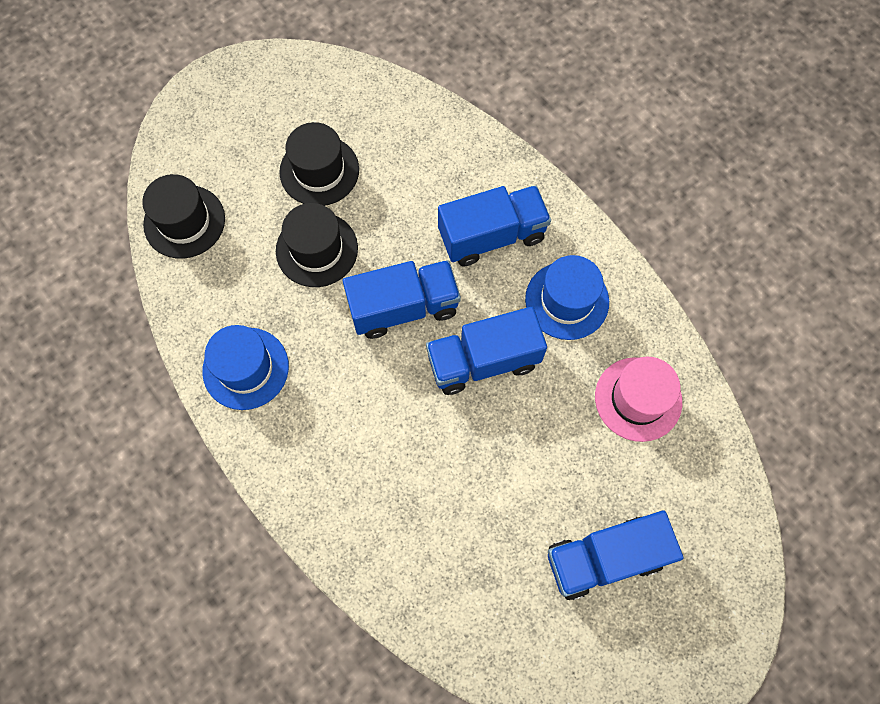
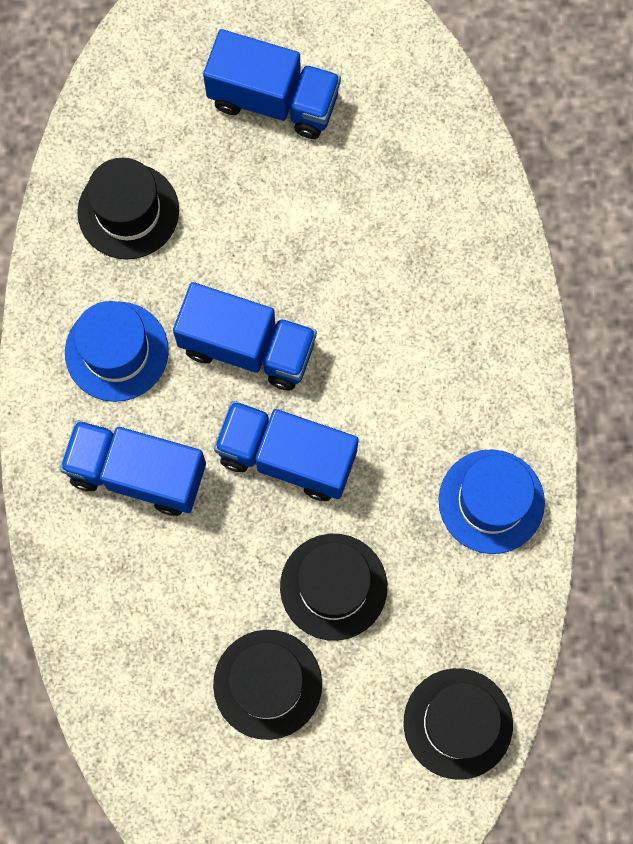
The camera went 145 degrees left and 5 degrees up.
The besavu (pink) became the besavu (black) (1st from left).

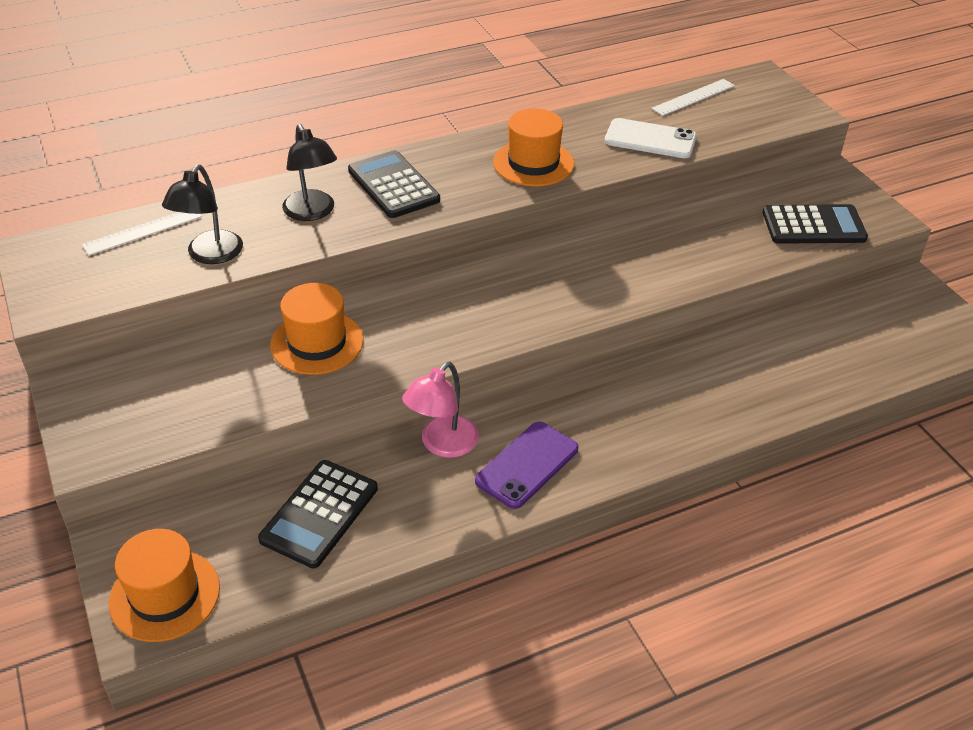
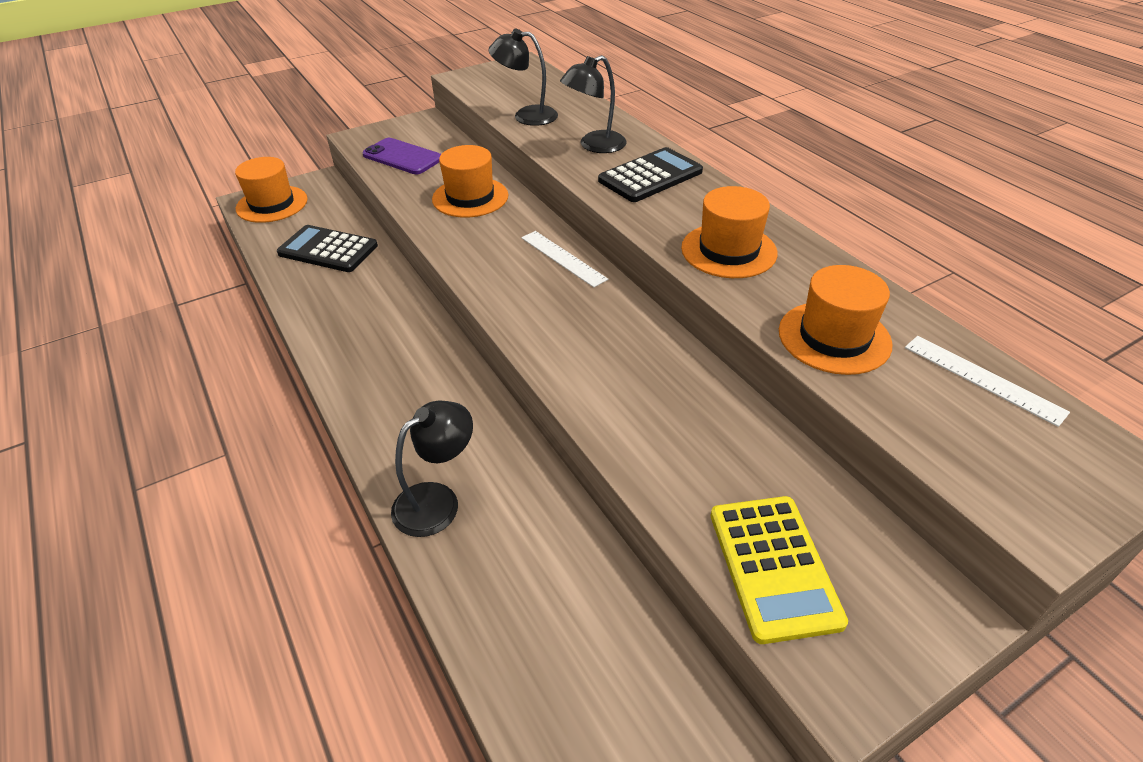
The camera went 85 degrees right and 0 degrees up.
The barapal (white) (1st from left) moved.
The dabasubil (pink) disappeared.
The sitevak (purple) moved.
The sitevak (white) was replaced by the besavu (orange) (4th from left).
The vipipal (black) (3rd from left) became the vipipal (yellow).
The dabasubil (black) (1st from left) appeared.

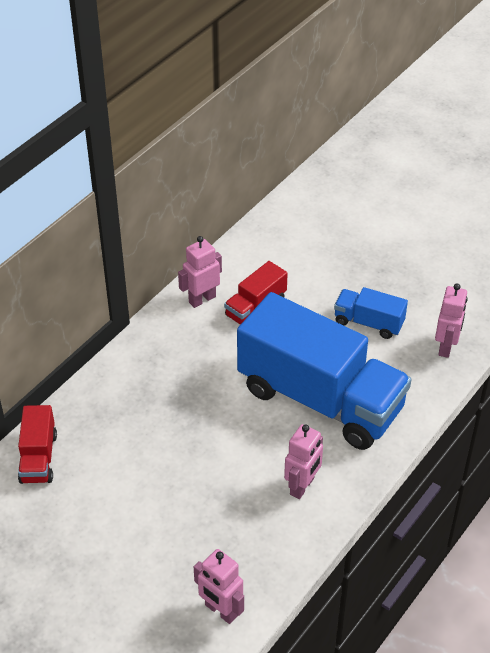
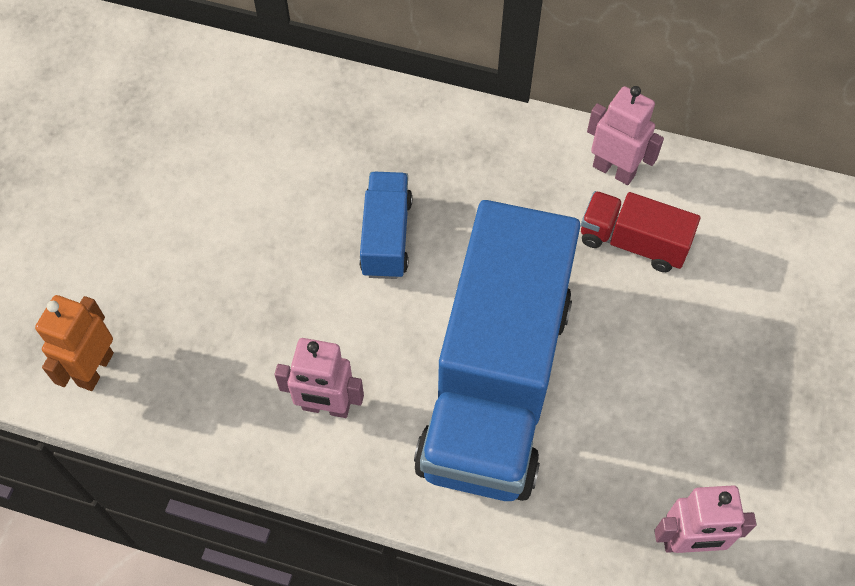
The camera went 70 degrees right and 15 degrees up.
The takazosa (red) (1st from left) disappeared.
The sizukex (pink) (2nd from left) became the sizukex (orange).
The takazosa (blue) (2nd from left in the first image) moved.

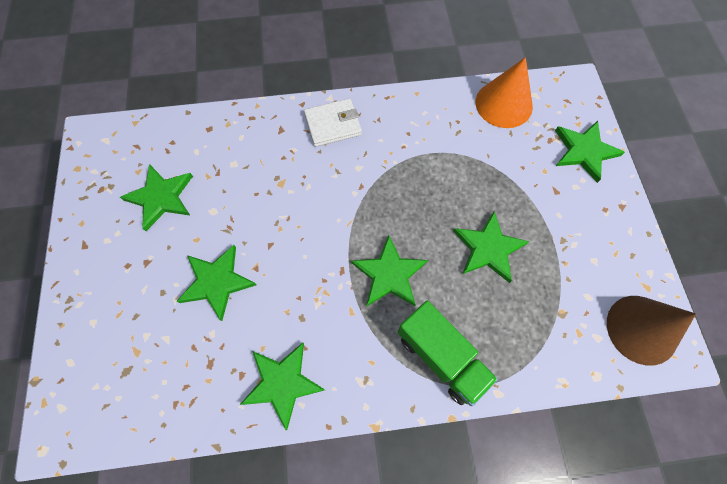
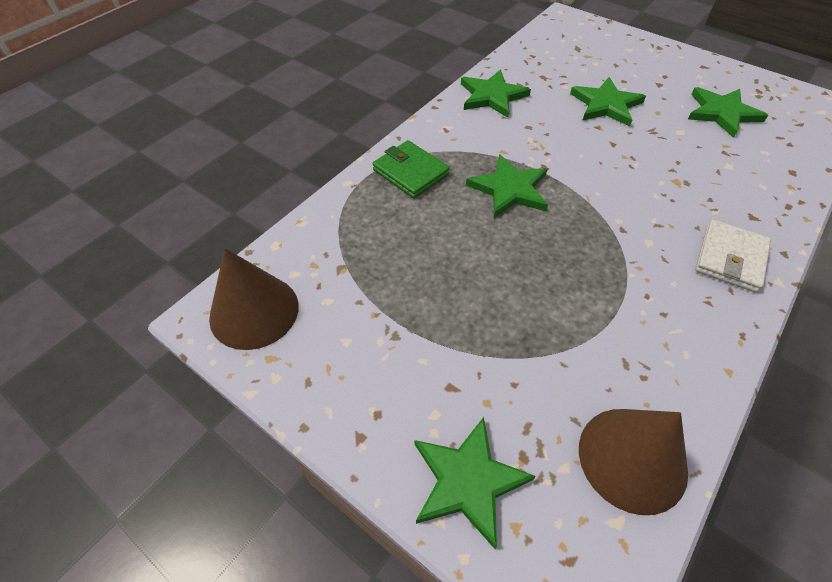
The camera went 135 degrees right and 15 degrees down.
The takazosa (green) was replaced by the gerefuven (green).
The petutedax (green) (5th from left) disappeared.
The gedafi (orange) became the gedafi (brown) (2nd from left).

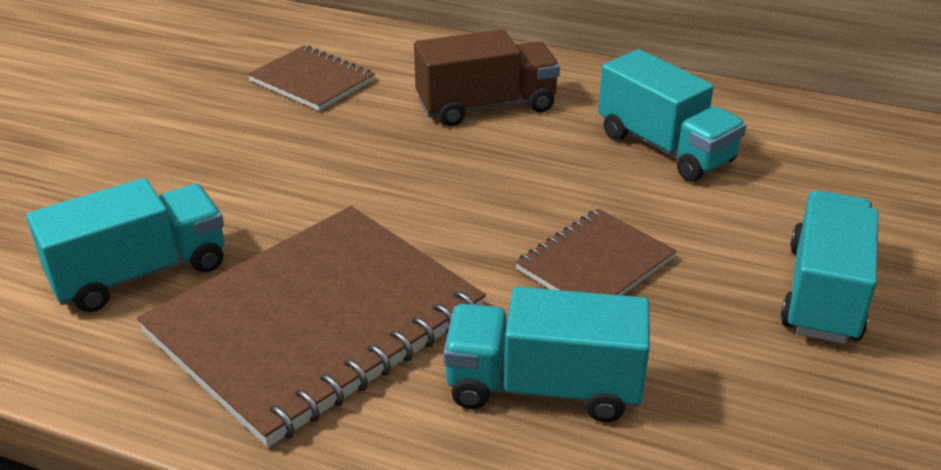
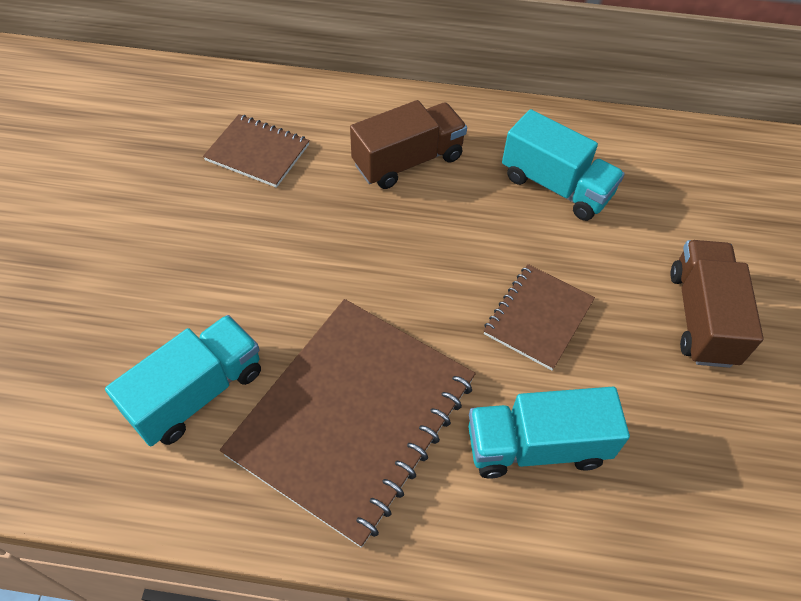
The camera went 15 degrees left and 20 degrees up.
The takazosa (turquoise) (4th from left) became the takazosa (brown) (2nd from left).

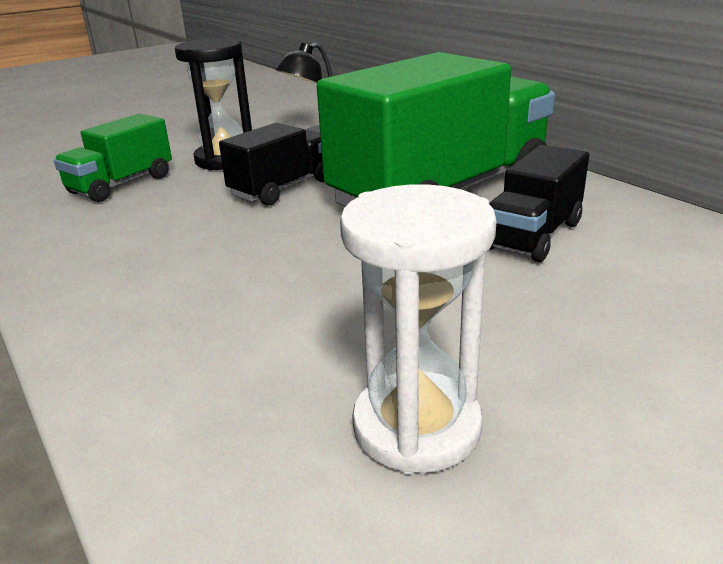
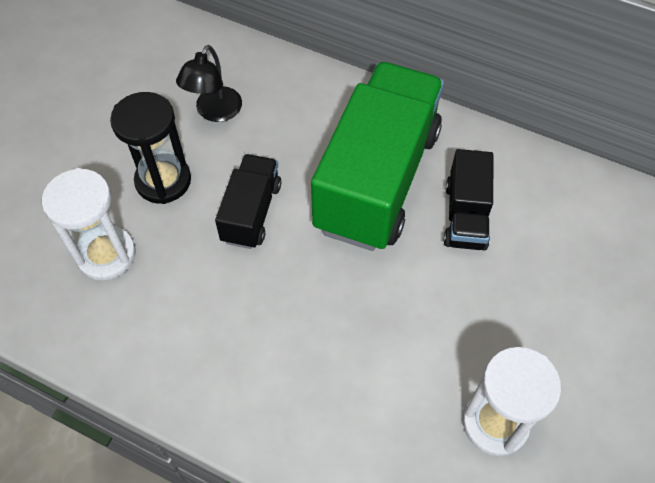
The camera went 30 degrees left and 30 degrees up.
The takazosa (green) (1st from left) was replaced by the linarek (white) (1st from left).

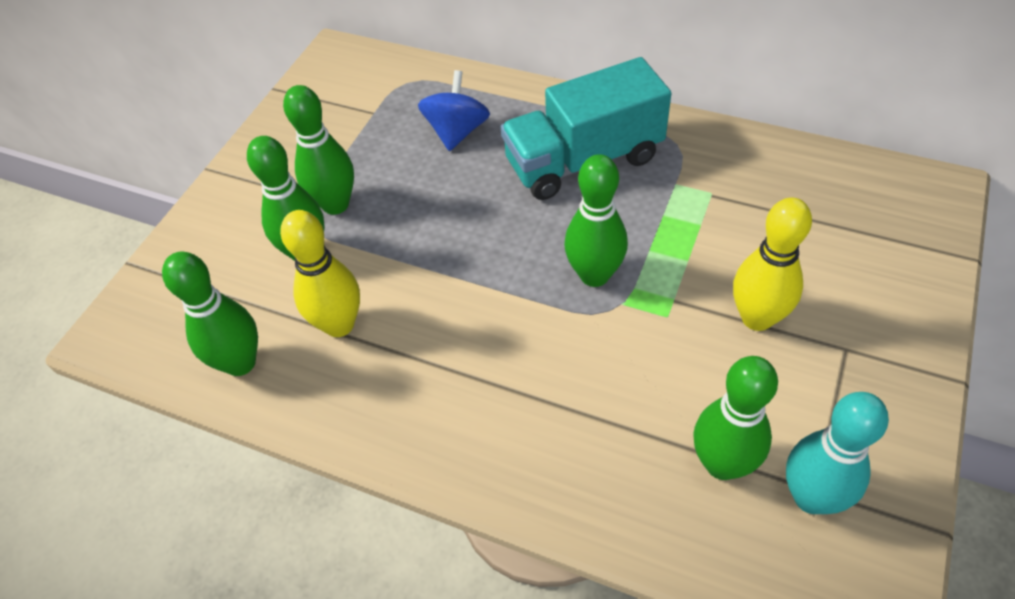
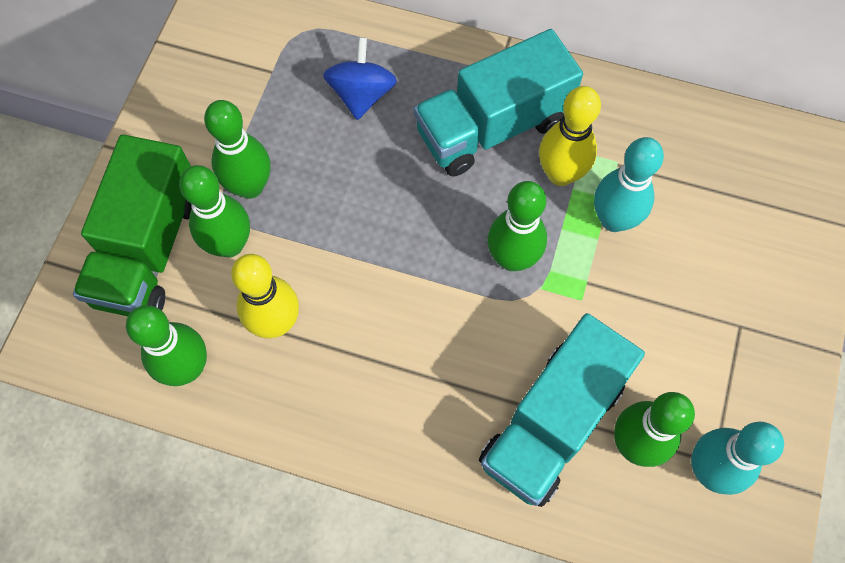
The camera went 10 degrees left and 15 degrees up.
The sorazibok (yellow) (2nd from left) moved.
The takazosa (green) appeared.
The takazosa (turquoise) (2nd from left) appeared.
The sorazibok (turquoise) (1st from left) appeared.

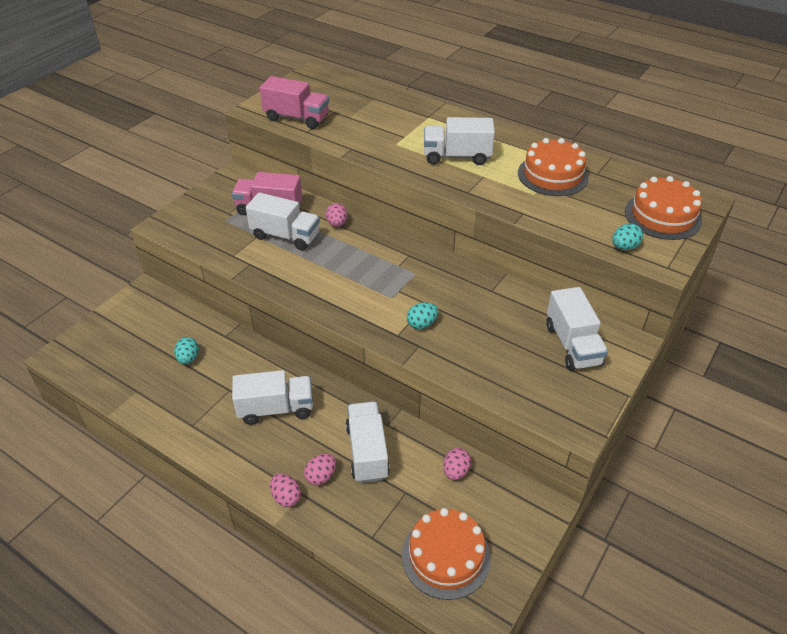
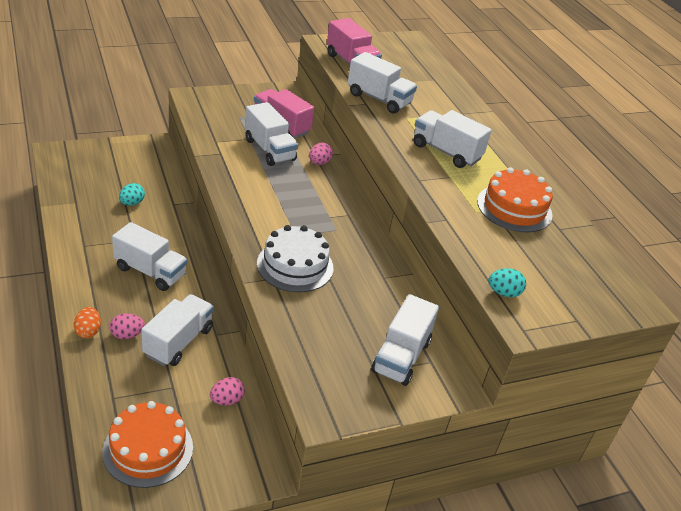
The camera went 30 degrees right and 5 degrees down.
The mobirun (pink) (1st from left) became the mobirun (orange).
The mobirun (turquoise) (2nd from left) was replaced by the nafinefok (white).
The nafinefok (orange) (3rd from left) disappeared.
The takazosa (white) (4th from left) appeared.

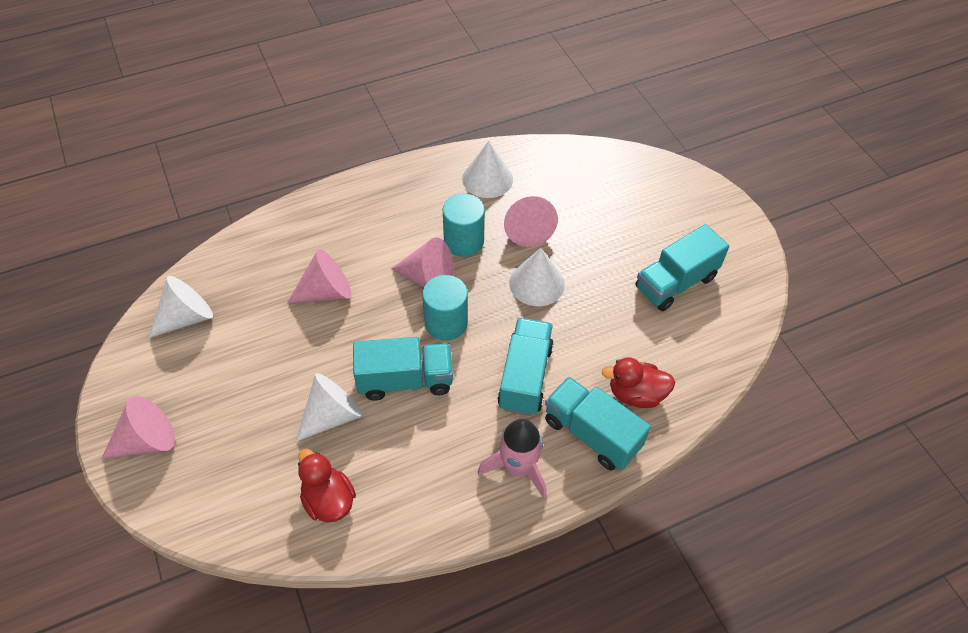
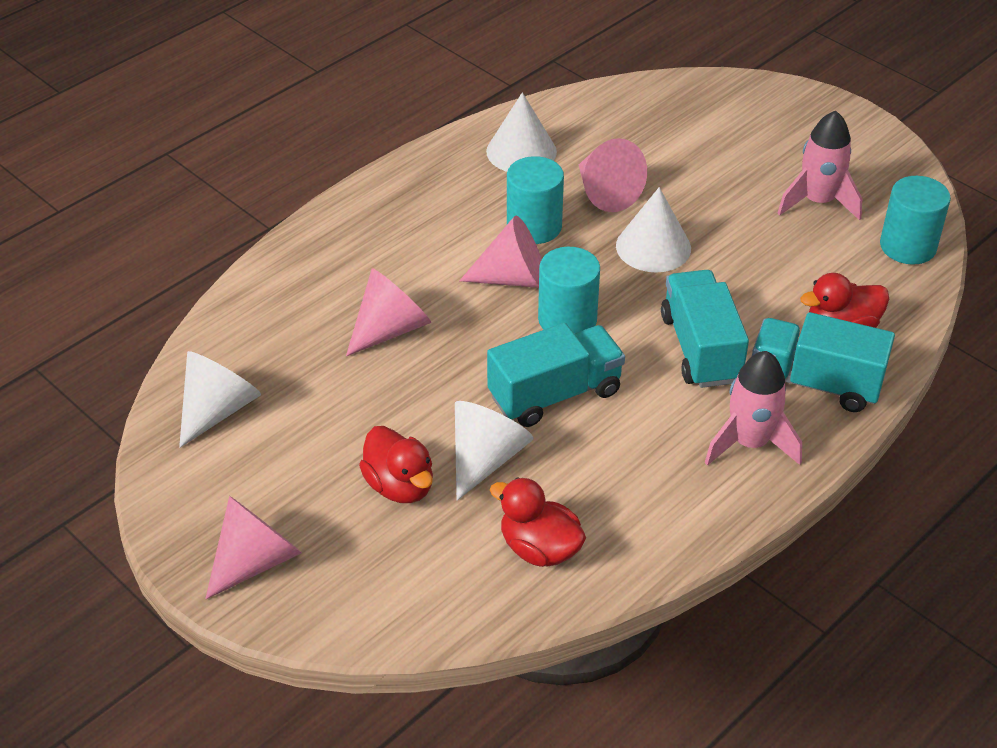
The camera went 20 degrees left and 10 degrees down.
The takazosa (turquoise) (4th from left) was replaced by the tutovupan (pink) (2nd from left).
The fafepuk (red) (1st from left) appeared.
The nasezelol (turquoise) (3rd from left) appeared.

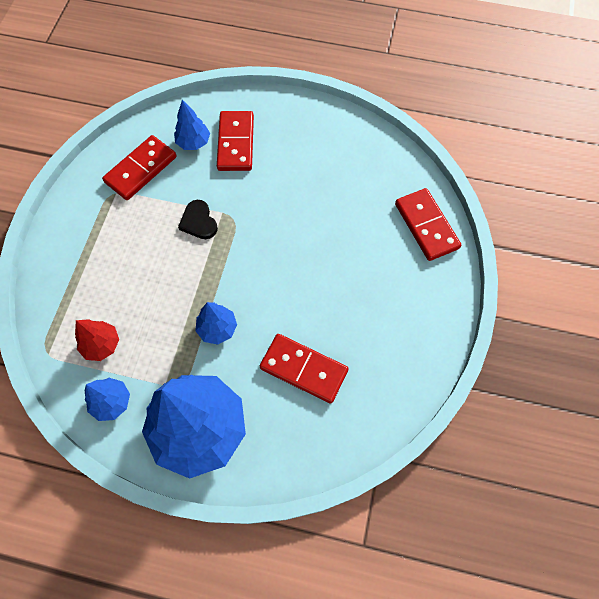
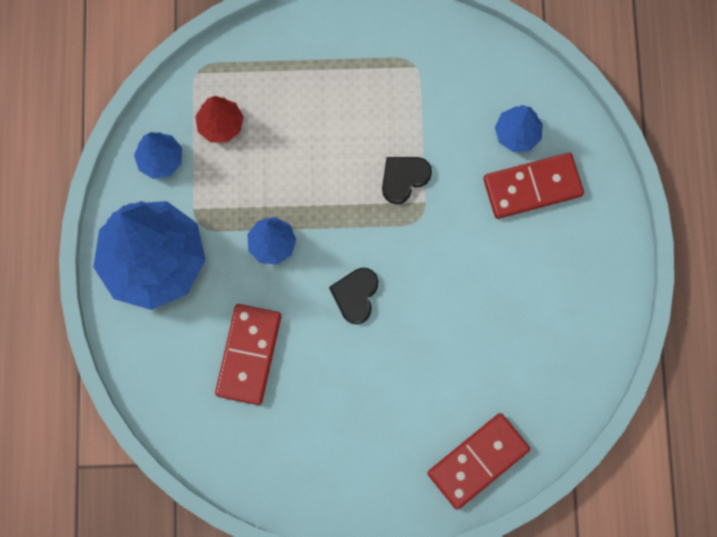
The camera went 75 degrees right and 10 degrees up.
The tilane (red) (1st from left) disappeared.
The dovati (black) (1st from left) appeared.

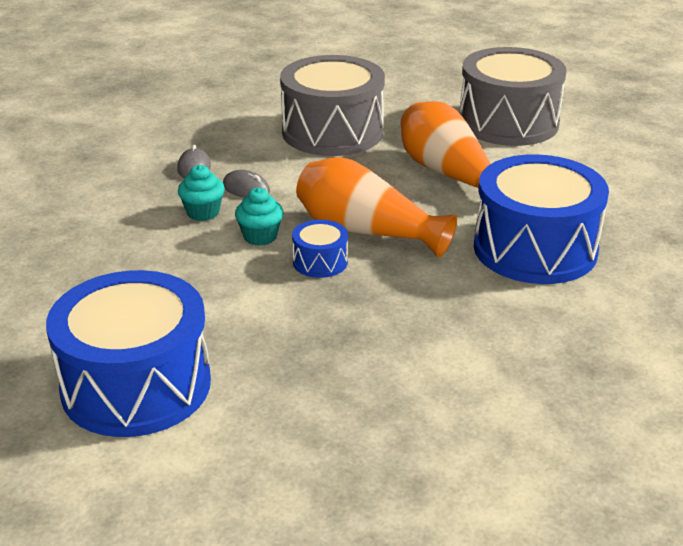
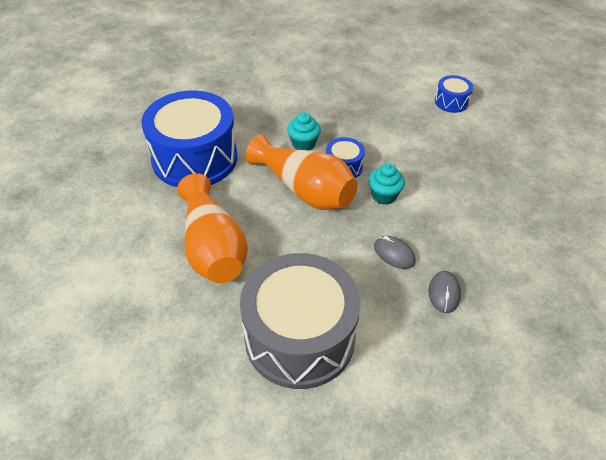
The camera went 170 degrees left and 15 degrees up.
The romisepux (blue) (1st from left in the first image) changed to 0.44 times the size.
The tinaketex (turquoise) (1st from left) moved.
The romisepux (grey) (2nd from left) disappeared.

